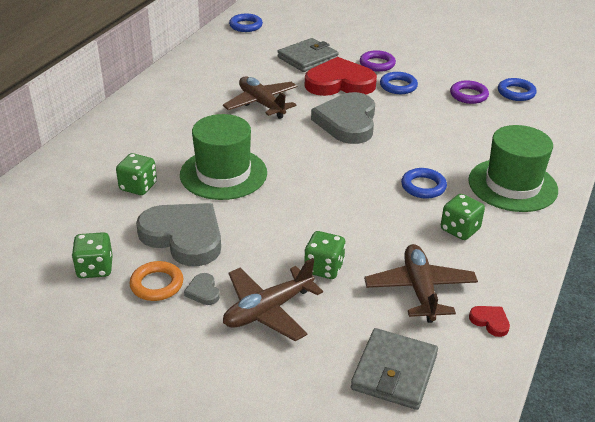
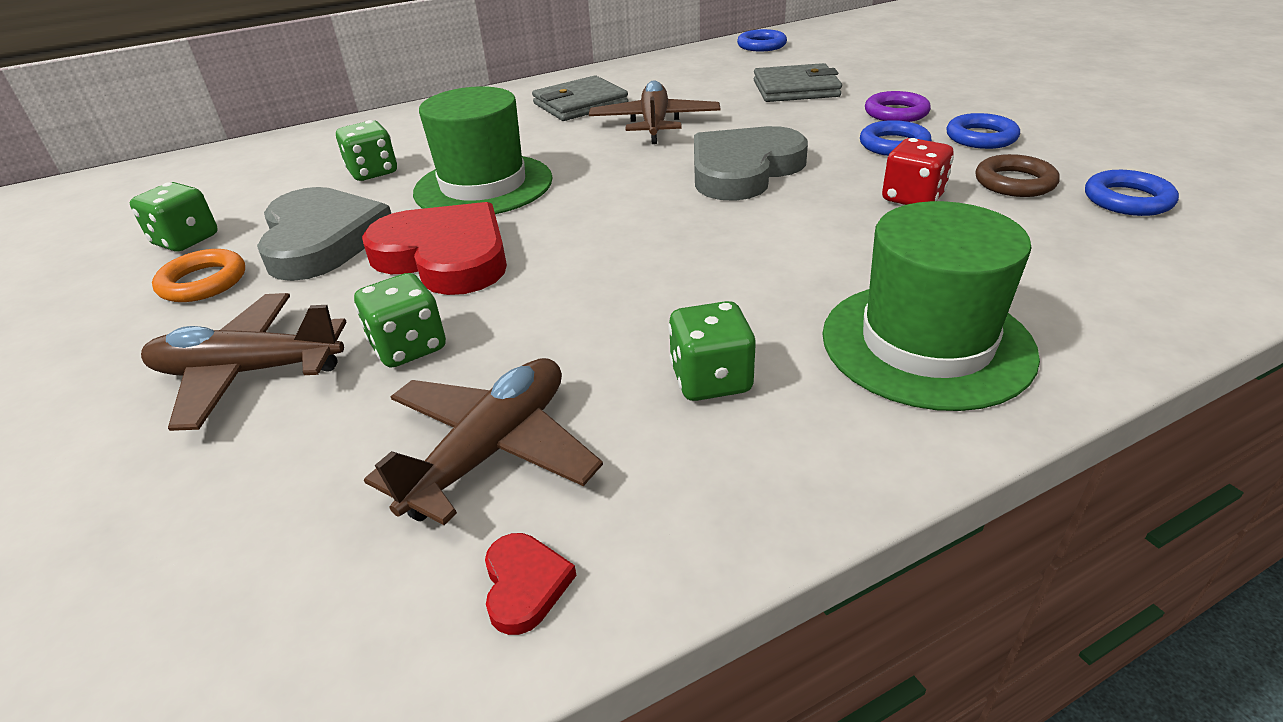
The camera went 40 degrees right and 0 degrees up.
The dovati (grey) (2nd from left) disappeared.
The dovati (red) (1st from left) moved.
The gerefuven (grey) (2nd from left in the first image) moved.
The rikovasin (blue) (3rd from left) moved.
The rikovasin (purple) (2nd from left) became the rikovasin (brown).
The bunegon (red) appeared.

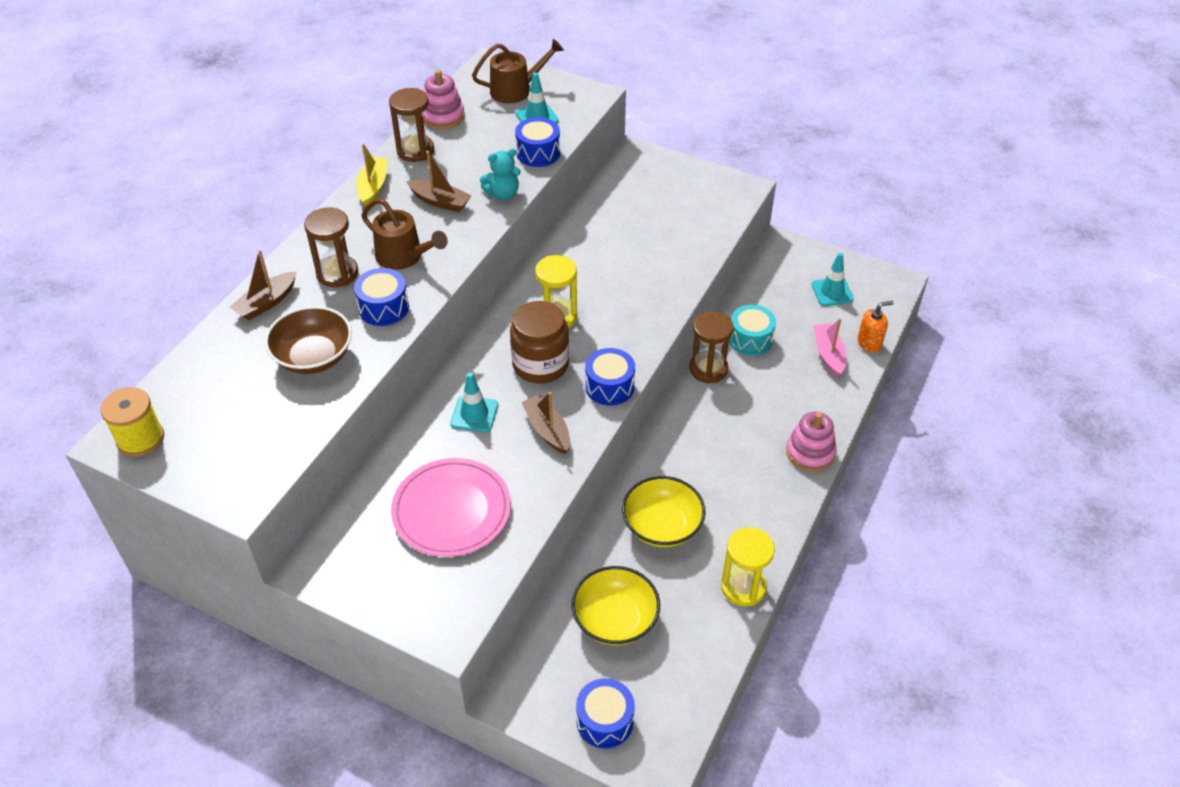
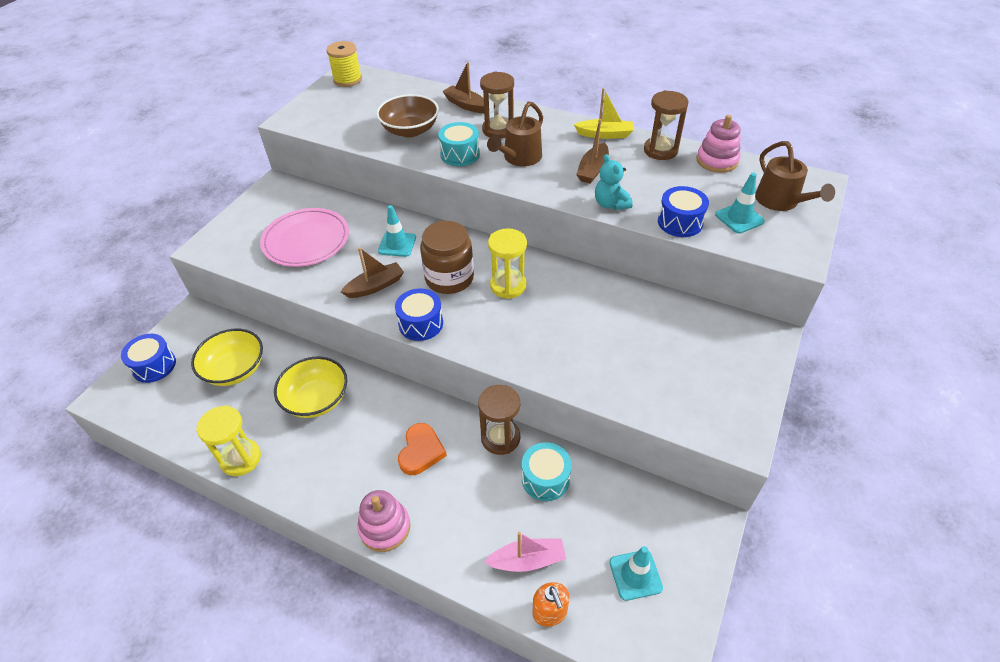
The camera went 90 degrees right and 0 degrees up.
The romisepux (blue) (1st from left) became the romisepux (turquoise) (1st from left).
The dovati (orange) appeared.

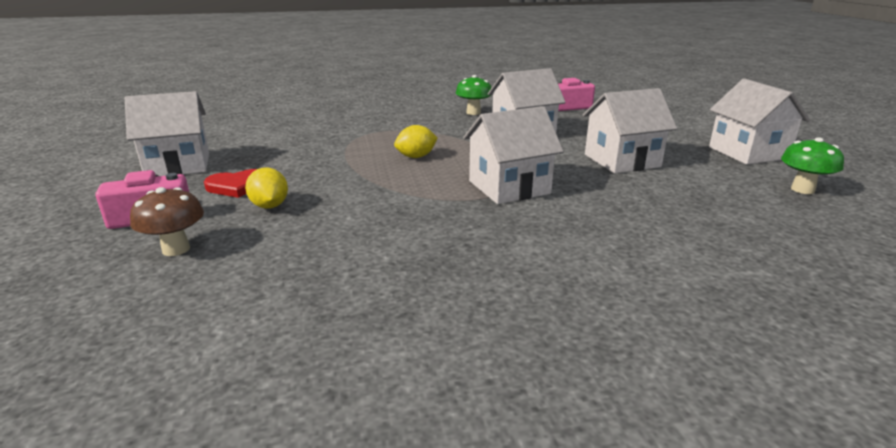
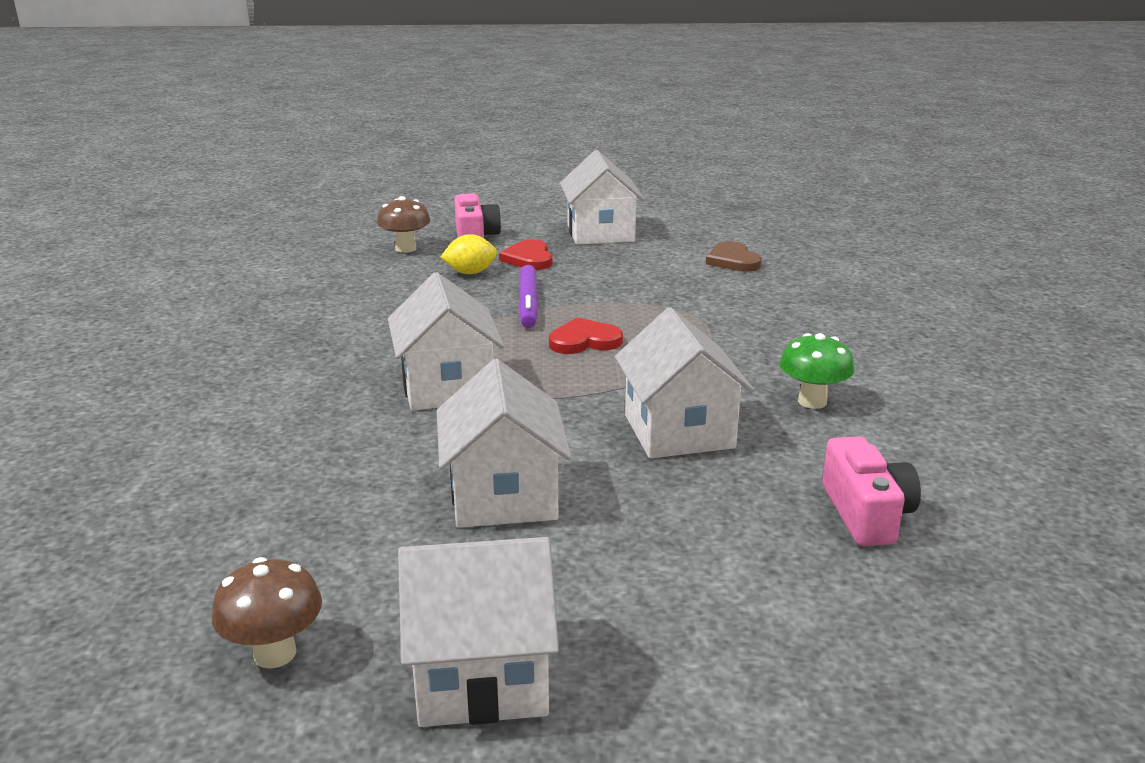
The camera went 100 degrees right and 0 degrees up.
The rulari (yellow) (2nd from left) was replaced by the dovati (red) (2nd from left).
The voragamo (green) (2nd from left) became the voragamo (brown) (1st from left).
The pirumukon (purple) appeared.
The dovati (brown) appeared.

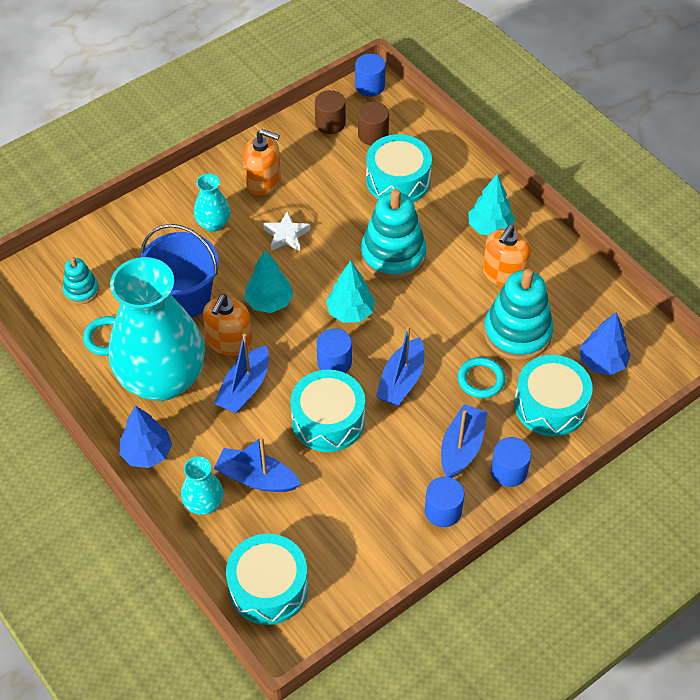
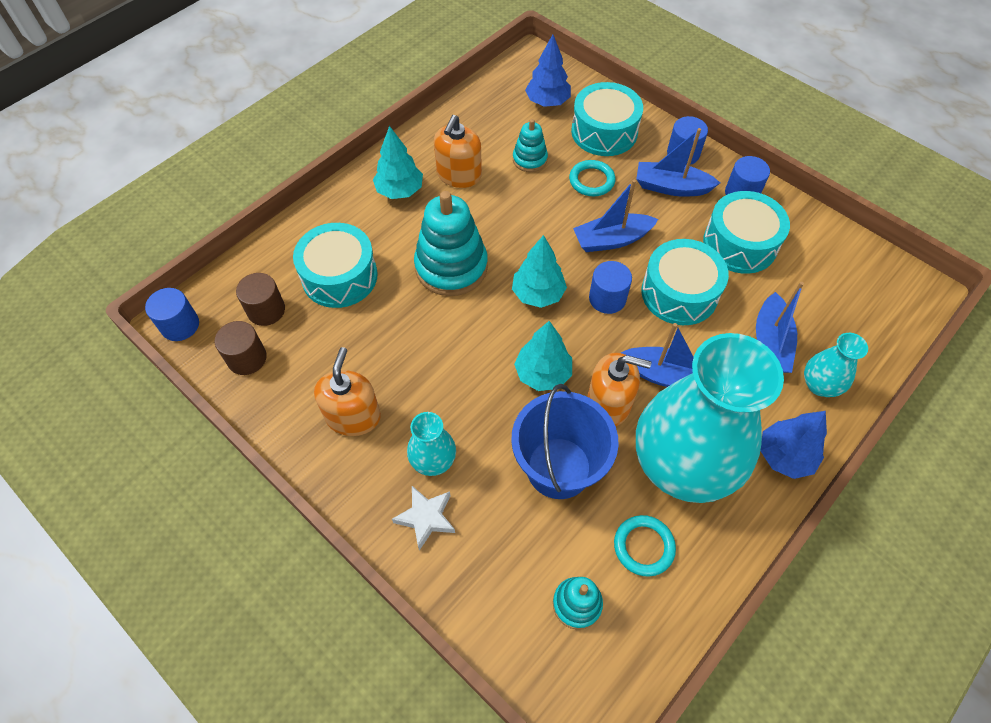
The camera went 100 degrees left and 5 degrees up.
The romisepux (turquoise) (1st from left in the first image) moved.
The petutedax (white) moved.
The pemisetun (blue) (3rd from left in the first image) turned 150 degrees clockwise.
The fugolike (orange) (3rd from left in the first image) turned 90 degrees clockwise.
The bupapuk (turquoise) (3rd from left in the first image) changed to 0.53 times the size.

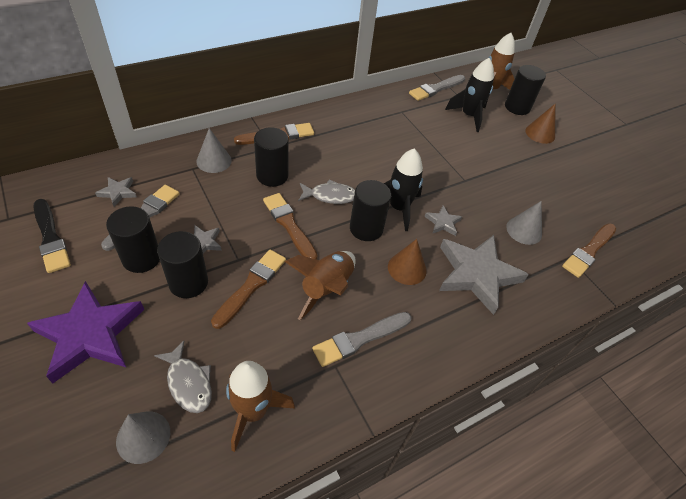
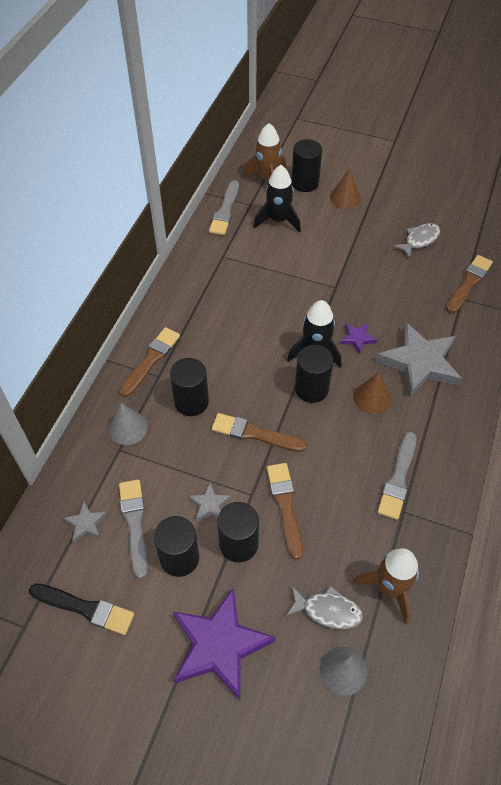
The camera went 35 degrees left and 5 degrees up.
The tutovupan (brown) (2nd from left) disappeared.
The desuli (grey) (2nd from left) moved.
The petutedax (grey) (3rd from left) became the petutedax (purple) (2nd from left).
The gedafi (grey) (3rd from left) disappeared.
The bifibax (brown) (4th from left) turned 150 degrees counterclockwise.

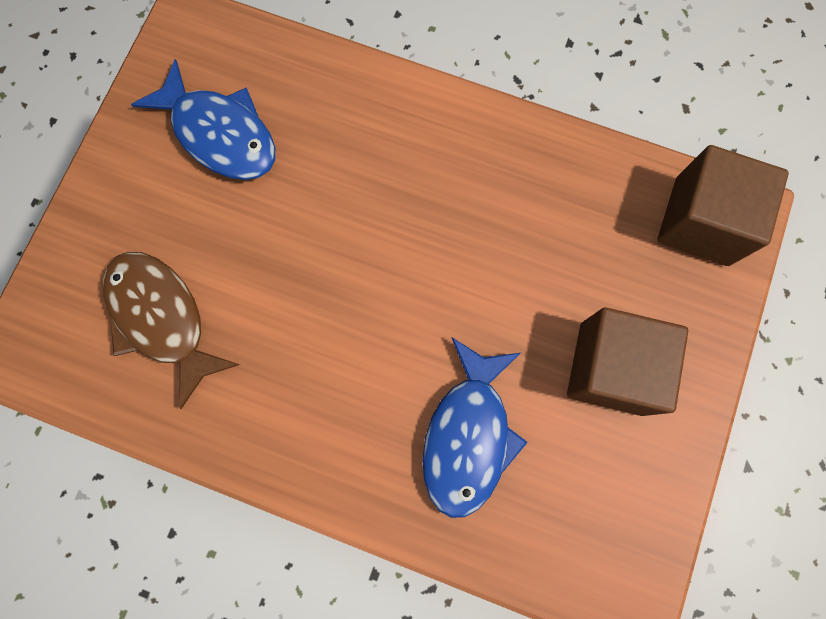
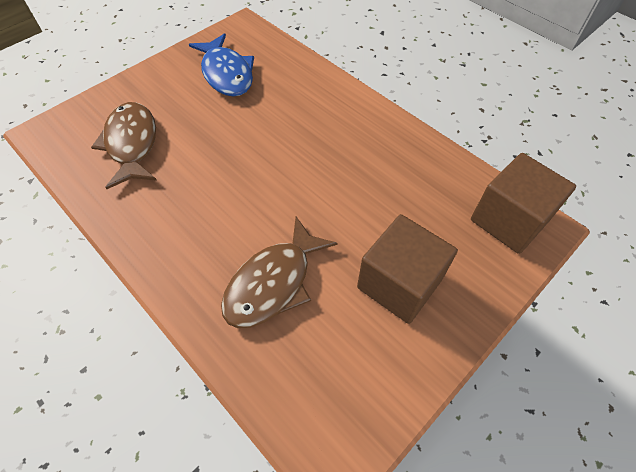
The camera went 25 degrees right and 20 degrees down.
The desuli (blue) (2nd from left) became the desuli (brown) (2nd from left).

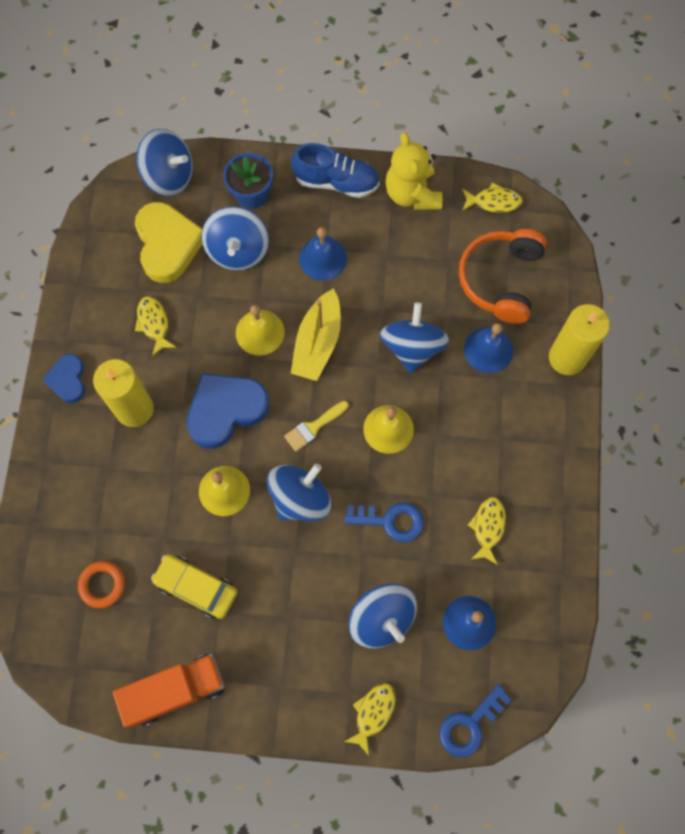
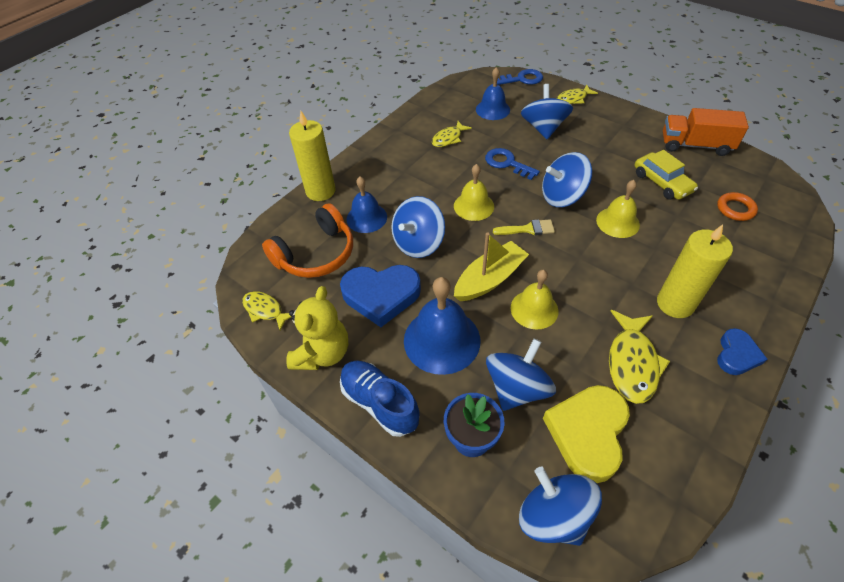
The camera went 145 degrees left and 20 degrees down.
The desuli (yellow) (1st from left in the first image) changed to 1.60 times the size.
The dovati (blue) (2nd from left in the first image) moved.
The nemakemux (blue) (1st from left in the first image) changed to 1.56 times the size.

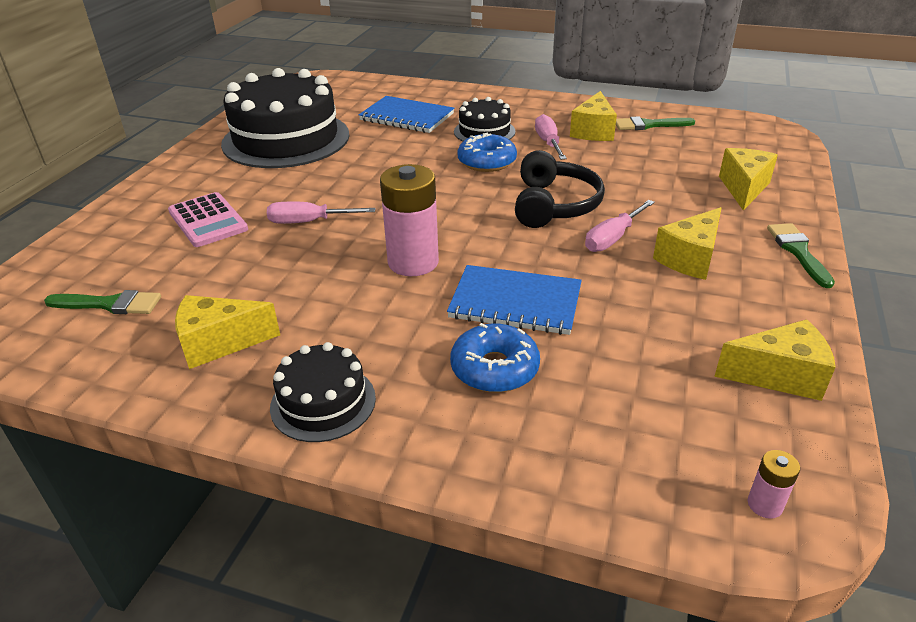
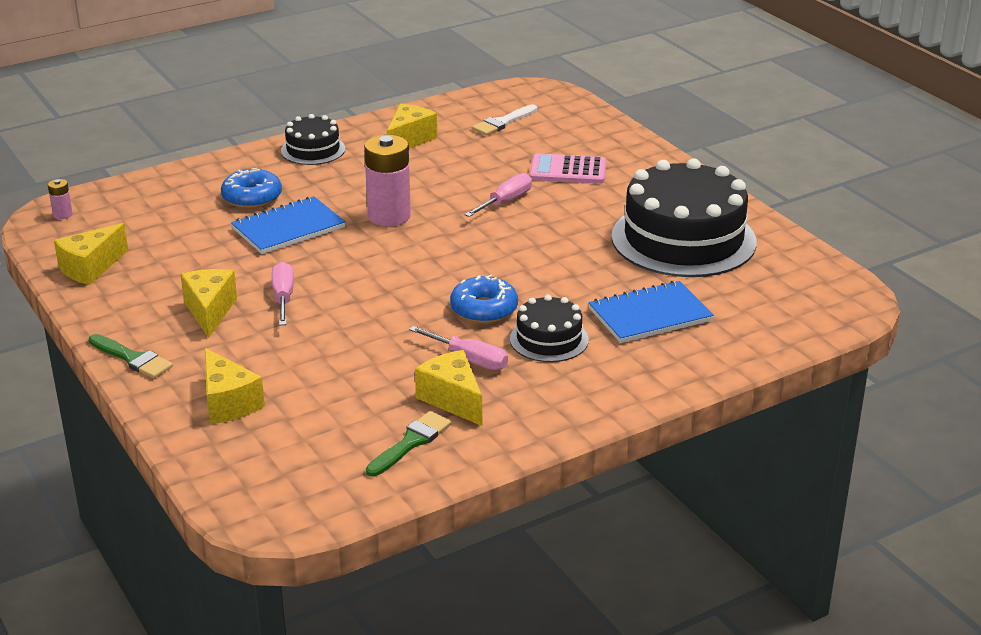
The camera went 130 degrees right and 5 degrees down.
The bifibax (green) (1st from left) became the bifibax (white).
The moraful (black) disappeared.

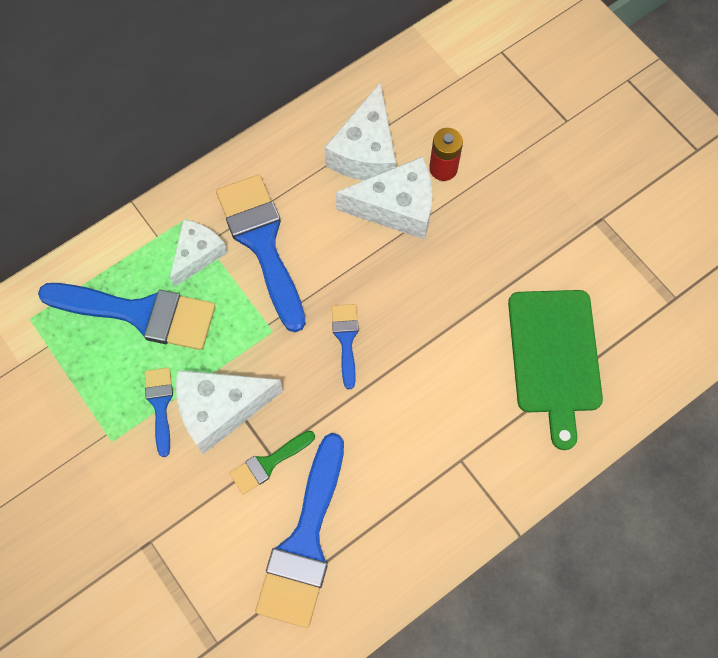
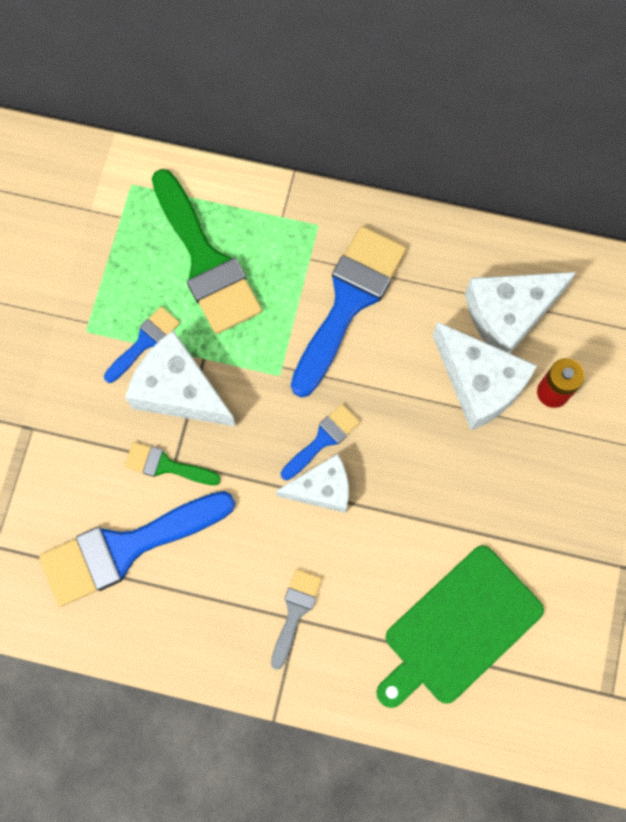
The camera went 50 degrees right and 5 degrees up.
The bifibax (blue) (1st from left) became the bifibax (green) (2nd from left).
The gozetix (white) (1st from left in the first image) moved.
The bifibax (grey) appeared.

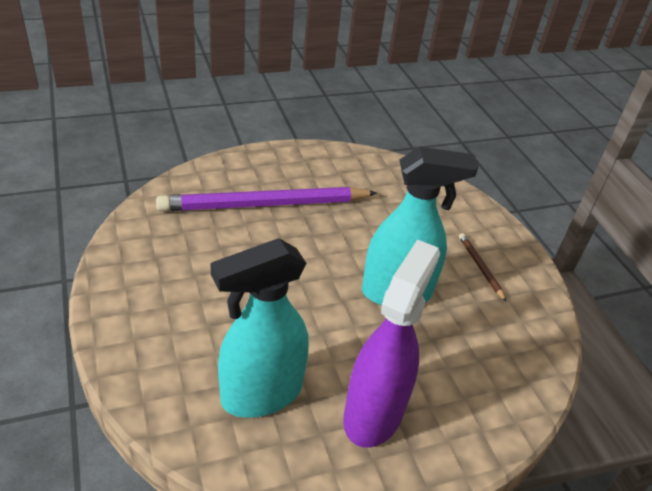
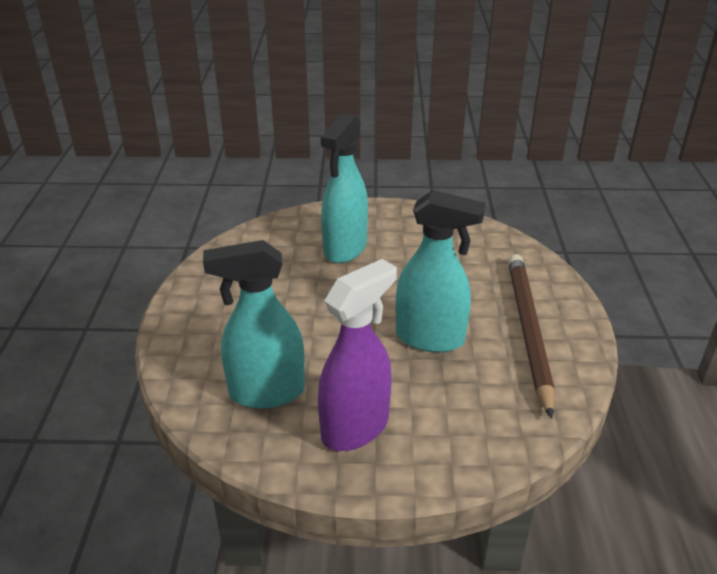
The camera went 25 degrees right and 5 degrees down.
The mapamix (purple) was replaced by the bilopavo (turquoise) (2nd from left).
The mapamix (brown) changed to 2.45 times the size.

